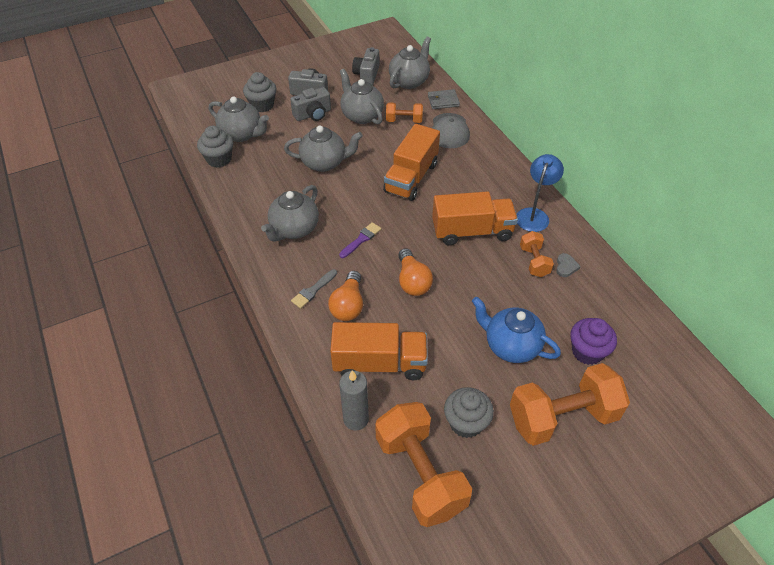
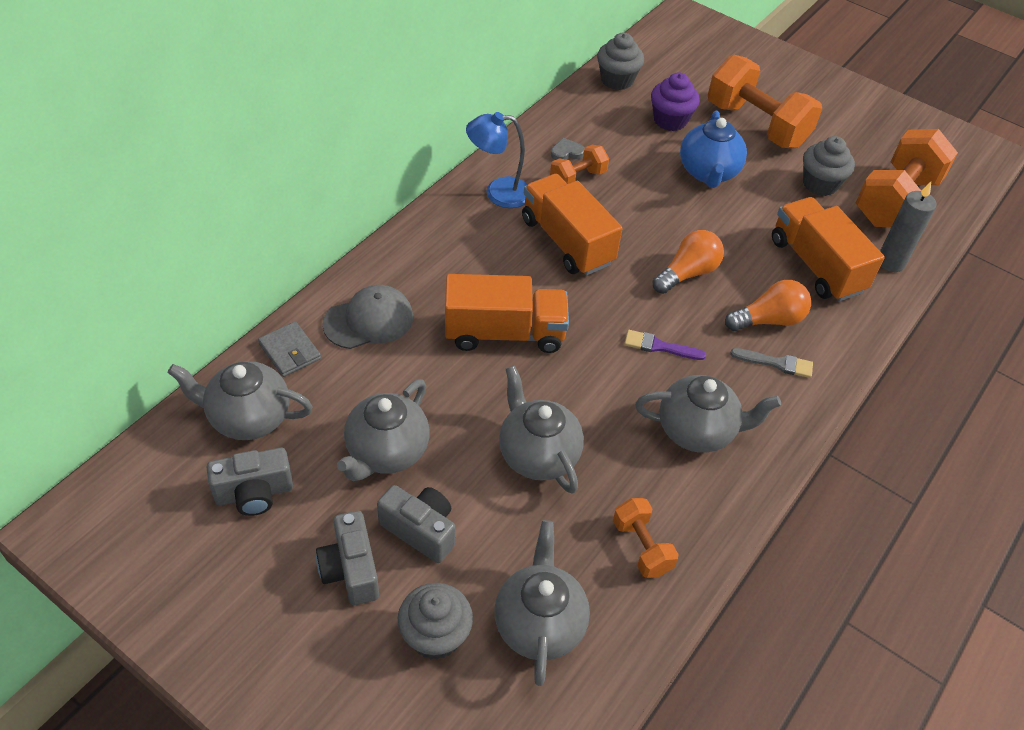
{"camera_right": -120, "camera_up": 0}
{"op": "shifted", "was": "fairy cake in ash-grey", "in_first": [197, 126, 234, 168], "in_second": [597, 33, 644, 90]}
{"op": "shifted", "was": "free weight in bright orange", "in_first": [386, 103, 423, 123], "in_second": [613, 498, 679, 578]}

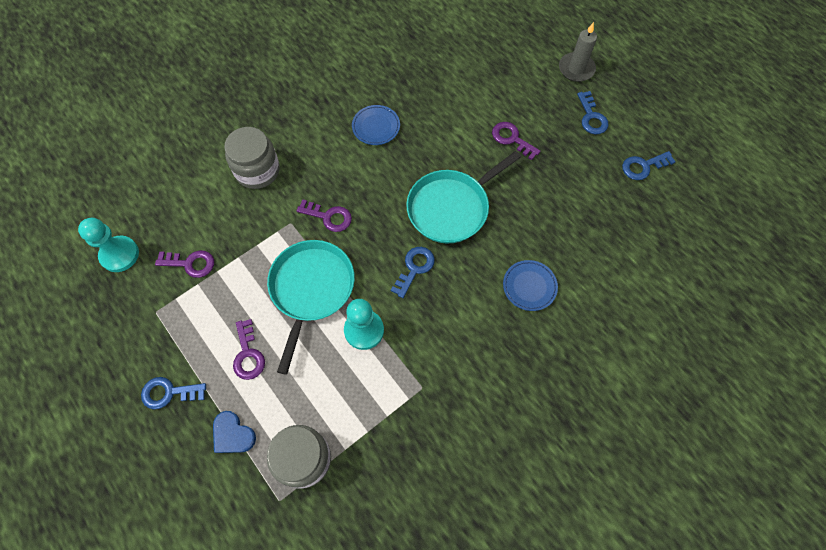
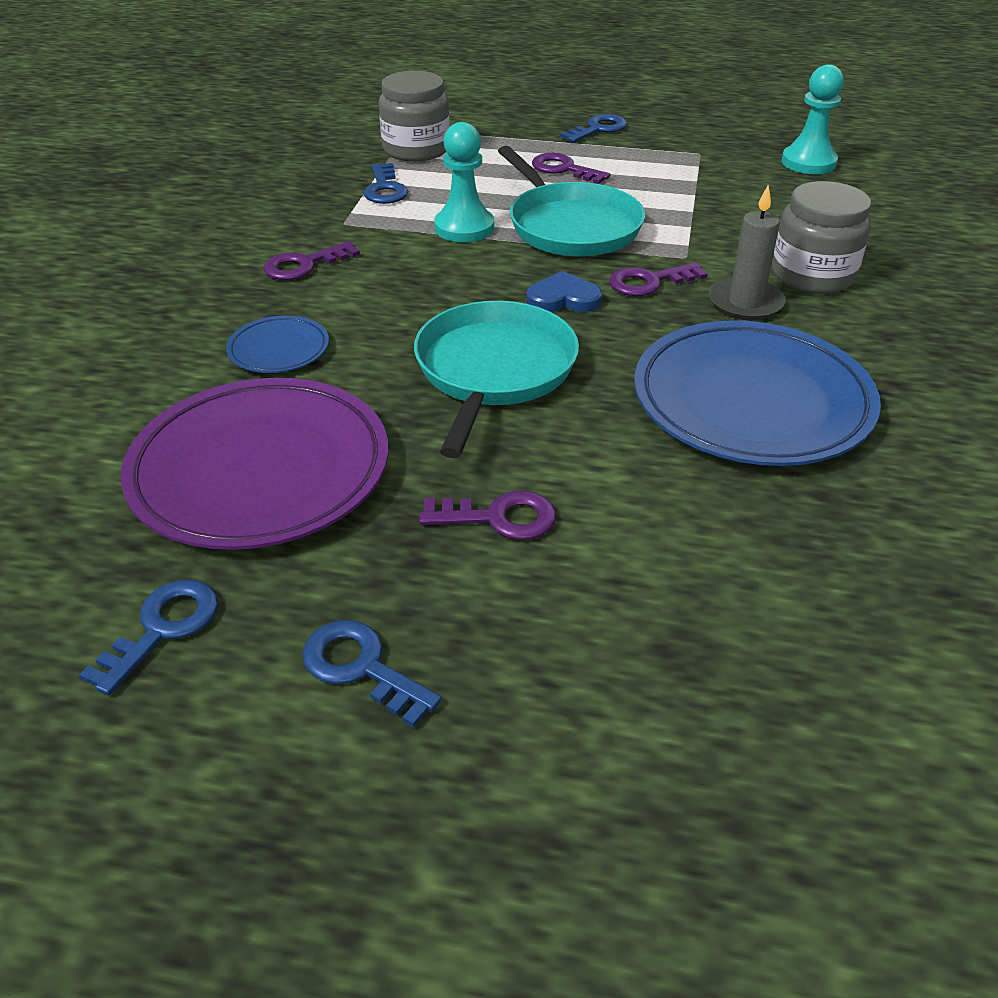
{"camera_right": 140, "camera_up": -25}
{"op": "new", "now": "dinner plate in purple", "in_second": [121, 378, 388, 550]}
{"op": "shifted", "was": "latchkey in purple", "in_first": [155, 251, 214, 278], "in_second": [264, 241, 360, 280]}
{"op": "shifted", "was": "heart in cobalt", "in_first": [213, 411, 256, 453], "in_second": [526, 271, 602, 312]}
{"op": "shifted", "was": "latchkey in cobalt", "in_first": [391, 247, 435, 298], "in_second": [364, 163, 408, 204]}
{"op": "shifted", "was": "pillar candle in ash-grey", "in_first": [559, 22, 597, 82], "in_second": [709, 184, 786, 320]}
{"op": "scaled", "was": "dinner plate in cobalt", "in_first": [352, 105, 400, 145], "in_second": [634, 320, 881, 466], "ratio": 2.2}

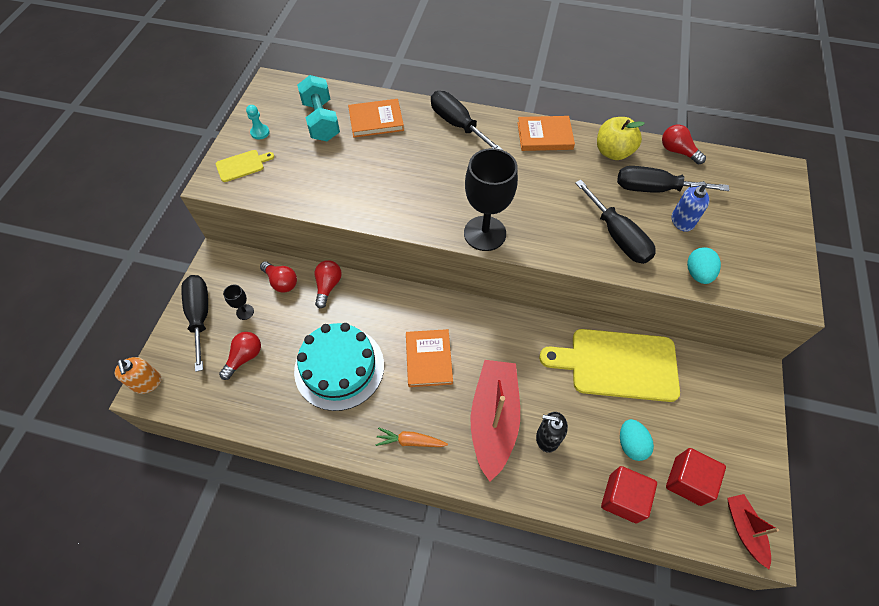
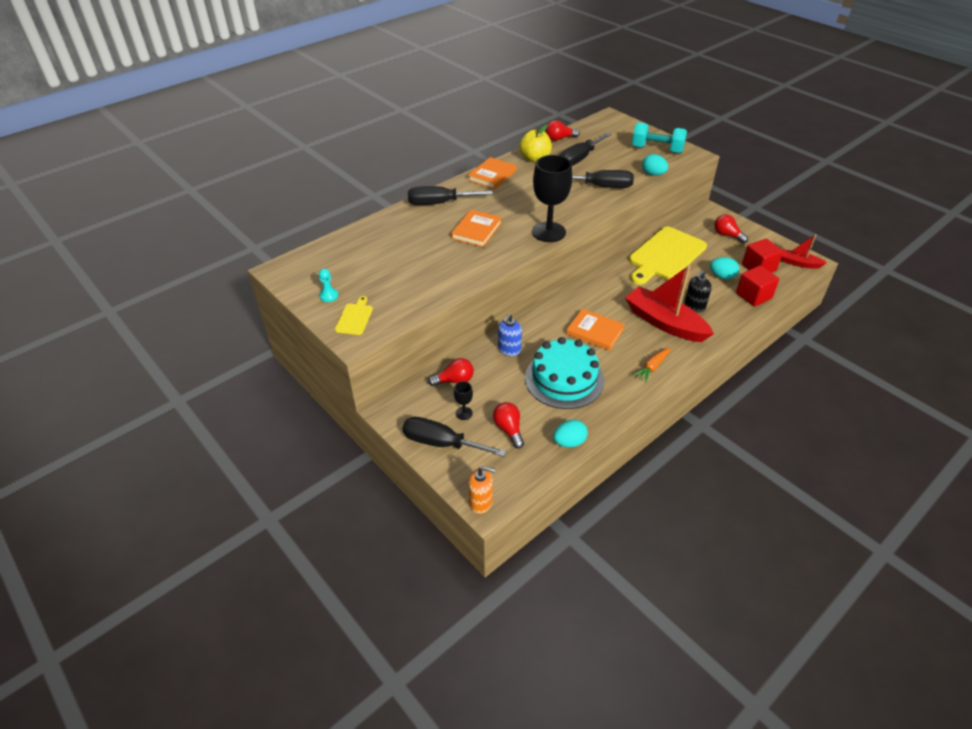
{"camera_right": -55, "camera_up": -15}
{"op": "new", "now": "egg in aqua", "in_second": [553, 420, 588, 448]}
{"op": "shifted", "was": "free weight in aqua", "in_first": [297, 75, 340, 141], "in_second": [632, 122, 687, 153]}
{"op": "shifted", "was": "bulb in crimson", "in_first": [315, 260, 342, 309], "in_second": [714, 214, 748, 243]}
{"op": "shifted", "was": "hardback in bright orange", "in_first": [348, 99, 404, 138], "in_second": [451, 210, 502, 247]}
{"op": "shifted", "was": "pump bottle in cobalt", "in_first": [672, 181, 709, 232], "in_second": [498, 314, 522, 356]}

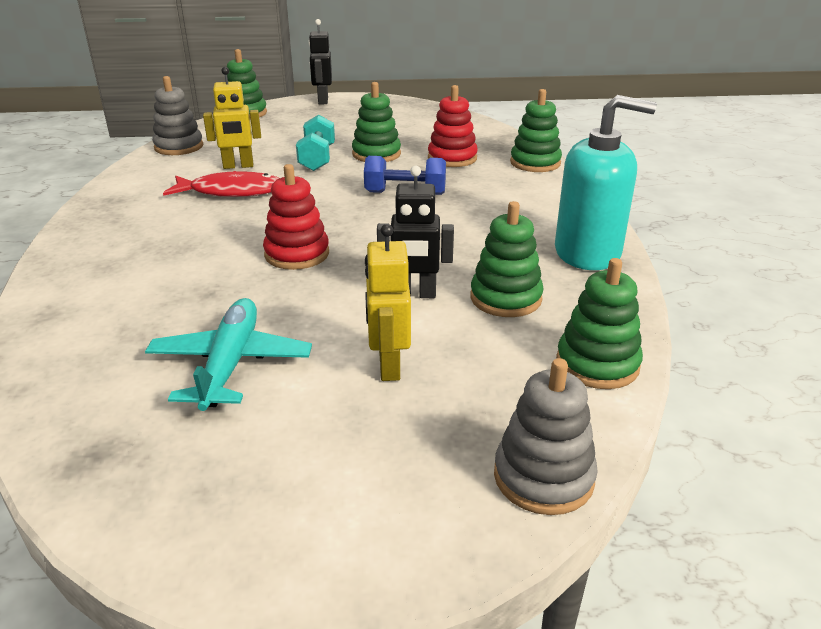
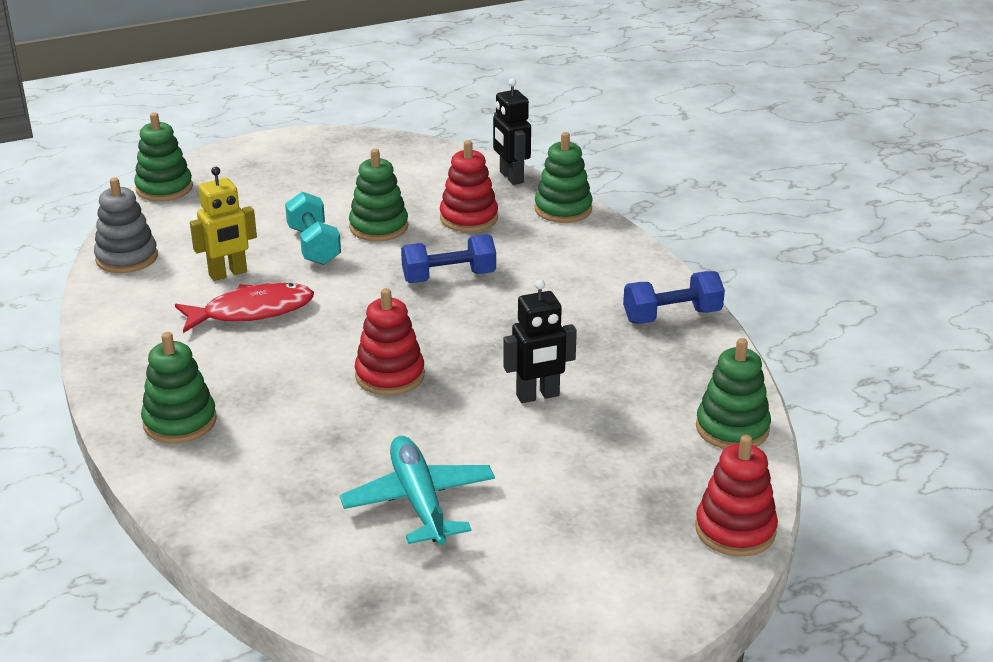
{"camera_right": -20, "camera_up": 0}
{"op": "gone", "was": "toy robot in yellow", "in_first": [365, 224, 411, 381]}
{"op": "shifted", "was": "toy robot in jet-black", "in_first": [308, 19, 332, 104], "in_second": [493, 79, 531, 185]}
{"op": "shifted", "was": "stacking rings in leaf-green", "in_first": [470, 201, 544, 317], "in_second": [141, 332, 217, 444]}
{"op": "swapped", "was": "pump bottle in aqua", "now": "free weight in cobalt", "in_first": [555, 95, 657, 270], "in_second": [623, 271, 725, 324]}
{"op": "repainted", "was": "stacking rings in ash-grey", "now": "stacking rings in crimson", "in_first": [494, 358, 598, 515], "in_second": [695, 435, 778, 557]}

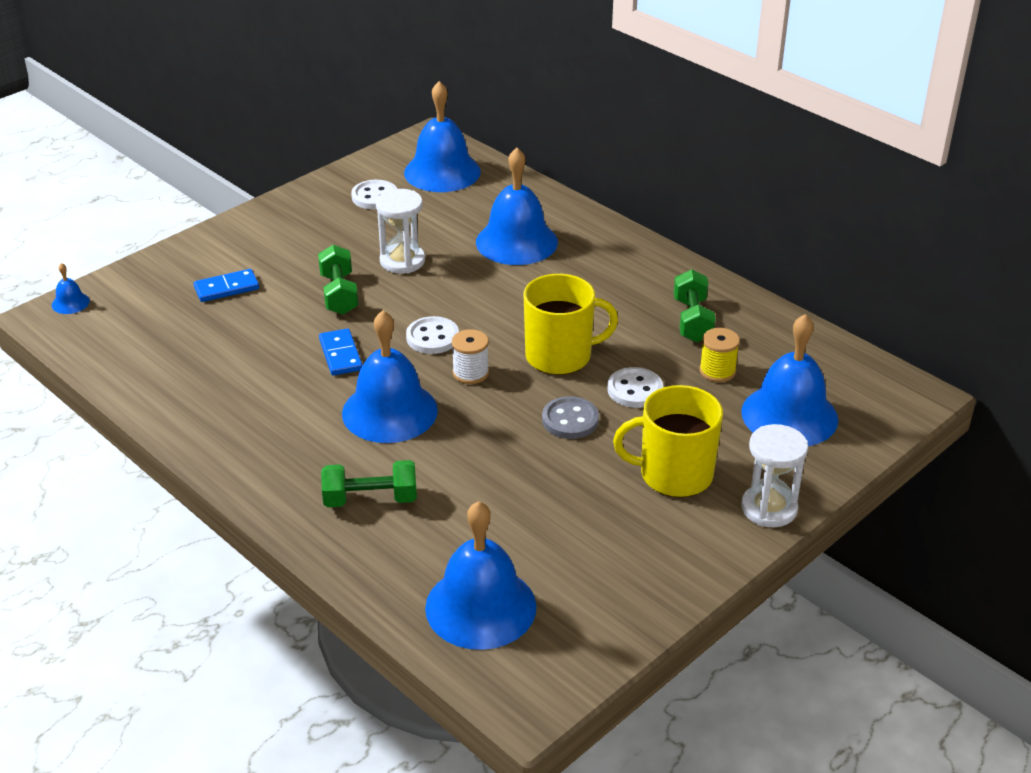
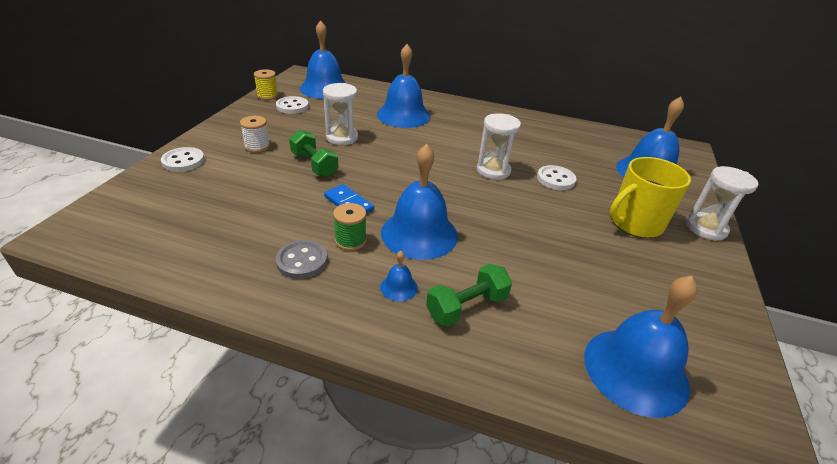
{"camera_right": -30, "camera_up": 0}
{"op": "gone", "was": "domino piece in cobalt", "in_first": [194, 269, 259, 302]}
{"op": "gone", "was": "free weight in leaf-green", "in_first": [674, 269, 716, 343]}
{"op": "new", "now": "bobbin in leaf-green", "in_second": [333, 203, 367, 251]}
{"op": "shifted", "was": "school bell in cobalt", "in_first": [52, 263, 90, 314], "in_second": [380, 251, 418, 301]}
{"op": "shifted", "was": "sewing button in white", "in_first": [406, 316, 459, 354], "in_second": [161, 147, 205, 172]}
{"op": "shifted", "was": "bobbin in white", "in_first": [452, 329, 489, 384], "in_second": [240, 116, 270, 153]}
{"op": "shifted", "was": "sewing button in ash-grey", "in_first": [542, 396, 599, 439], "in_second": [276, 240, 327, 279]}
{"op": "shifted", "was": "bobbin in yellow", "in_first": [699, 328, 740, 382], "in_second": [254, 69, 278, 100]}
{"op": "swapped", "was": "mug in yellow", "now": "sandglass in white", "in_first": [523, 274, 618, 375], "in_second": [477, 113, 521, 180]}

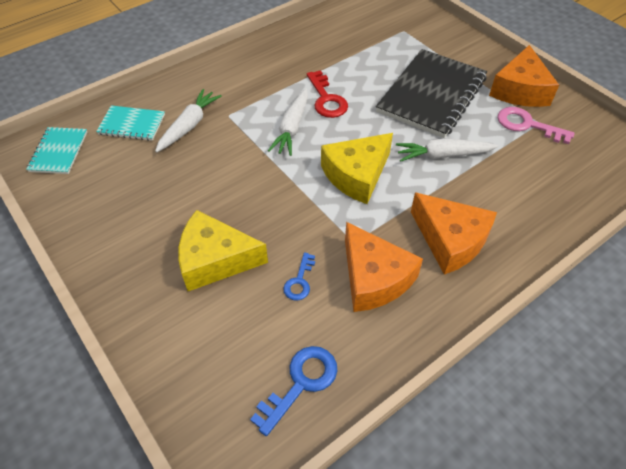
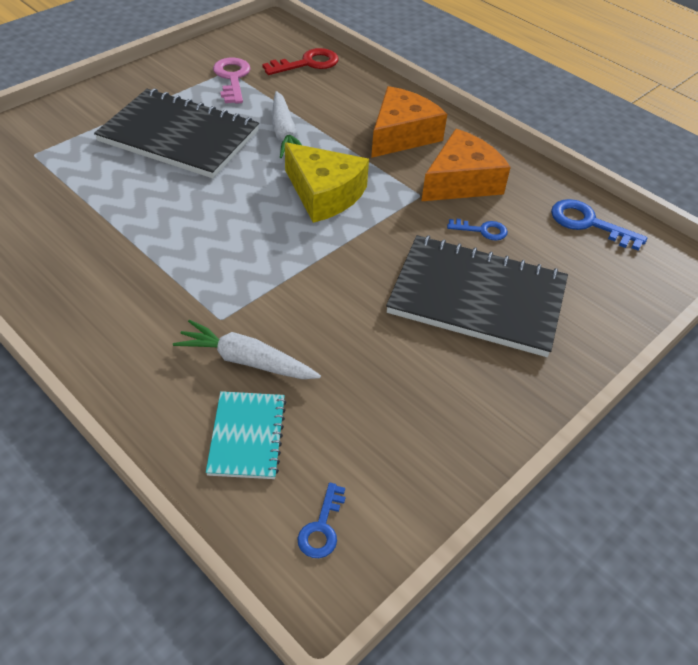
{"camera_right": -100, "camera_up": -5}
{"op": "gone", "was": "root vegetable in white", "in_first": [268, 89, 308, 156]}
{"op": "gone", "was": "cheese wedge in bright orange", "in_first": [489, 45, 559, 107]}
{"op": "shifted", "was": "latchkey in crimson", "in_first": [307, 70, 348, 118], "in_second": [262, 48, 339, 75]}
{"op": "swapped", "was": "exercise book in aqua", "now": "latchkey in cobalt", "in_first": [26, 127, 87, 174], "in_second": [297, 483, 345, 558]}
{"op": "swapped", "was": "cheese wedge in yellow", "now": "exercise book in jet-black", "in_first": [178, 210, 268, 291], "in_second": [386, 235, 568, 357]}
{"op": "rotated", "was": "latchkey in pink", "in_first": [498, 107, 575, 144], "in_second": [213, 58, 251, 104], "clockwise": 150}

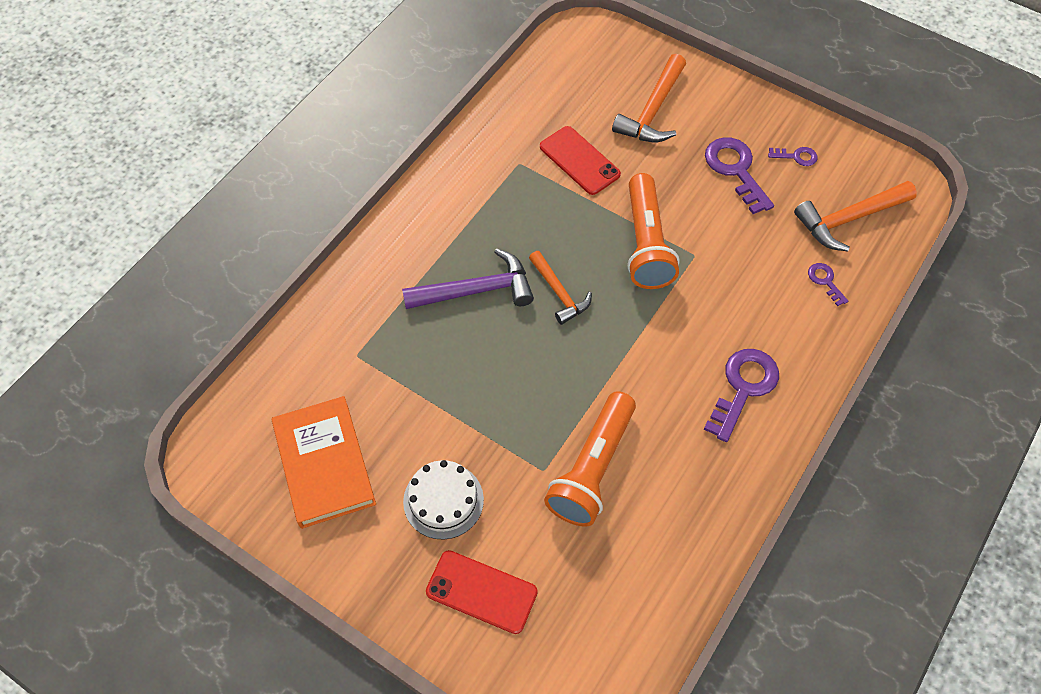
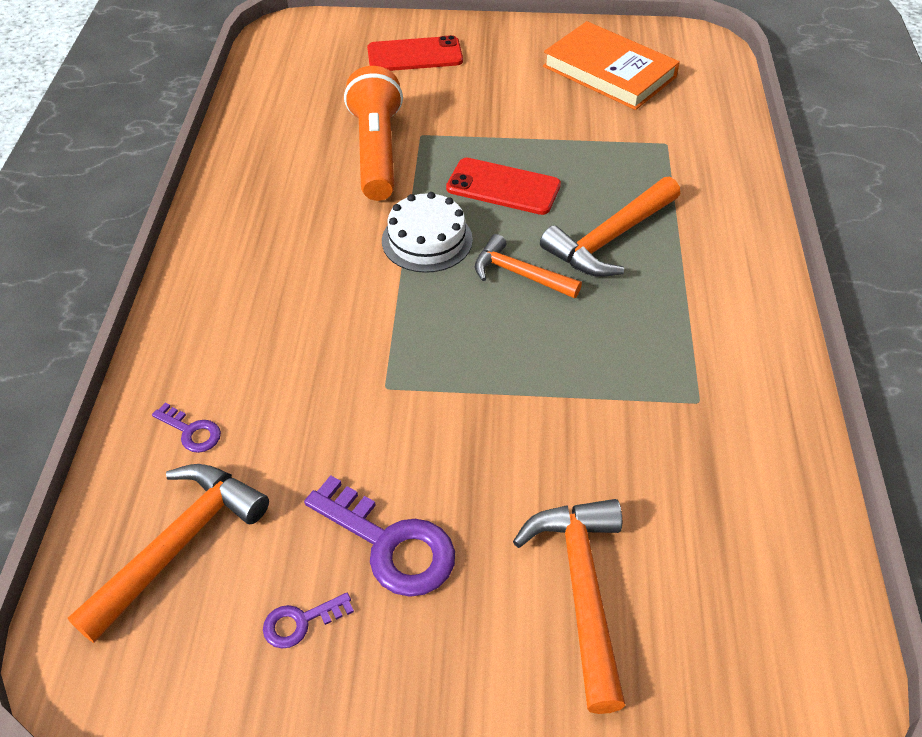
{"camera_right": 150, "camera_up": -10}
{"op": "gone", "was": "torch in bright orange", "in_first": [627, 173, 679, 289]}
{"op": "gone", "was": "latchkey in purple", "in_first": [704, 349, 779, 442]}
{"op": "shifted", "was": "layer cake in white", "in_first": [403, 460, 484, 539], "in_second": [382, 192, 473, 273]}
{"op": "shifted", "was": "phone in crimson", "in_first": [540, 126, 621, 195], "in_second": [446, 158, 561, 215]}
{"op": "repainted", "was": "claw hammer in purple", "now": "claw hammer in bright orange", "in_first": [402, 248, 534, 309], "in_second": [540, 176, 680, 277]}

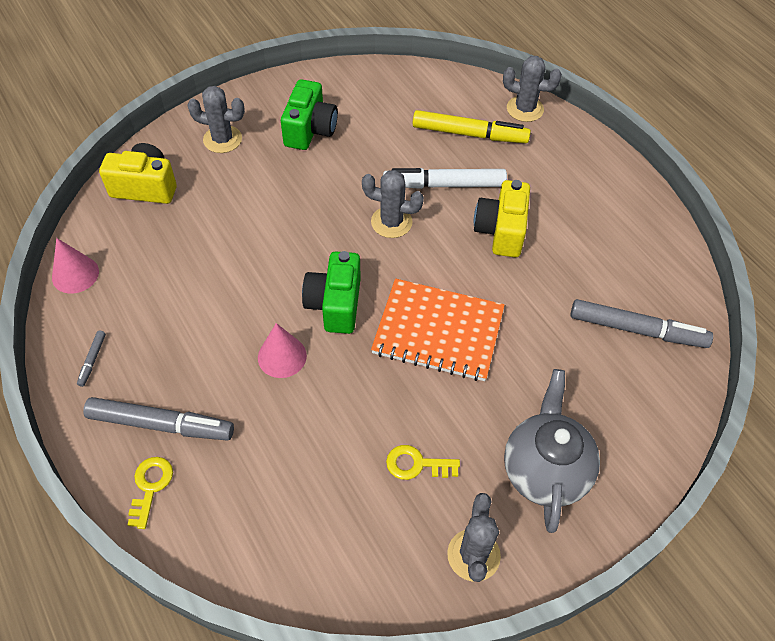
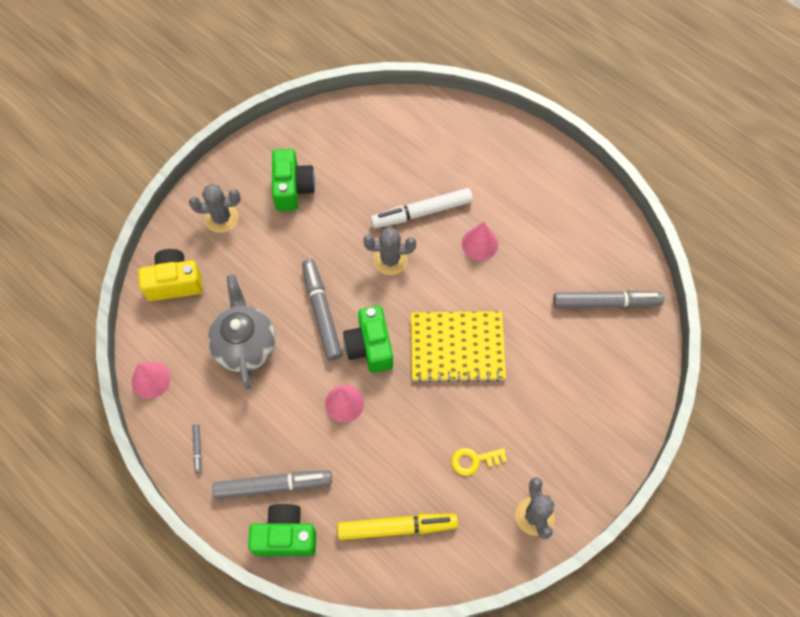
{"camera_right": -15, "camera_up": 10}
{"op": "gone", "was": "prickly plant in ash-grey", "in_first": [503, 56, 562, 122]}
{"op": "new", "now": "marker in ash-grey", "in_second": [302, 259, 342, 361]}
{"op": "shifted", "was": "marker in yellow", "in_first": [412, 110, 531, 143], "in_second": [337, 514, 458, 540]}
{"op": "shifted", "was": "china teapot in ash-grey", "in_first": [504, 369, 600, 533], "in_second": [208, 274, 276, 390]}
{"op": "swapped", "was": "latchkey in yellow", "now": "camera in leaf-green", "in_first": [127, 457, 173, 529], "in_second": [248, 504, 316, 556]}
{"op": "swapped", "was": "camera in yellow", "now": "cone in pink", "in_first": [474, 180, 530, 257], "in_second": [462, 222, 498, 260]}
{"op": "repainted", "was": "exercise book in bright orange", "now": "exercise book in yellow", "in_first": [371, 279, 504, 381], "in_second": [411, 311, 506, 383]}

